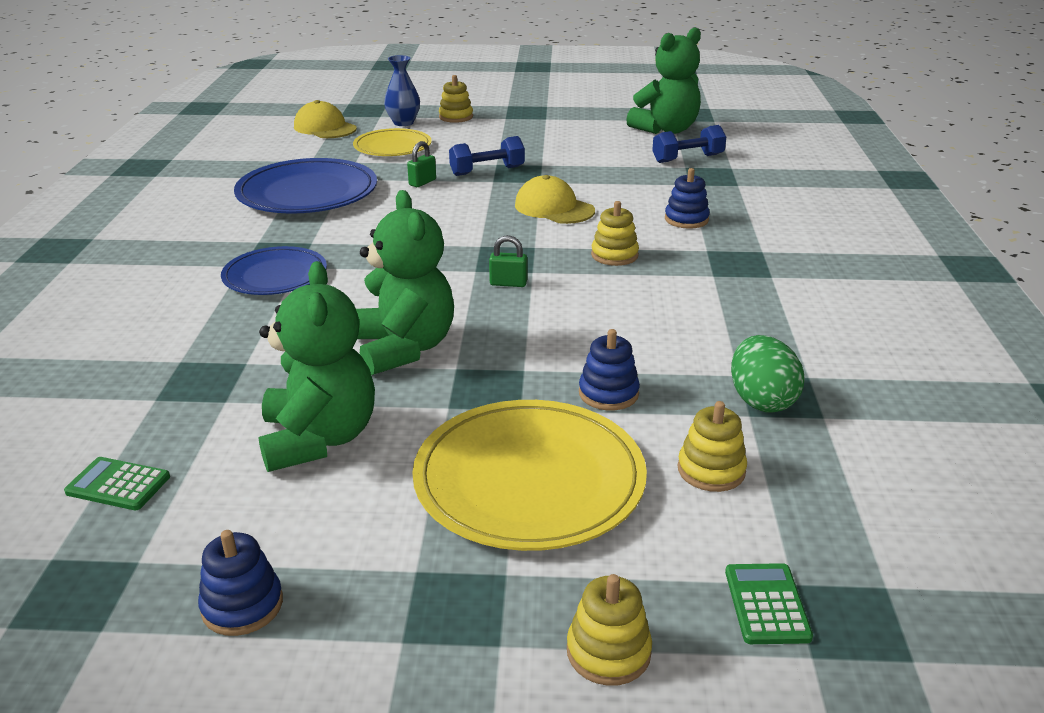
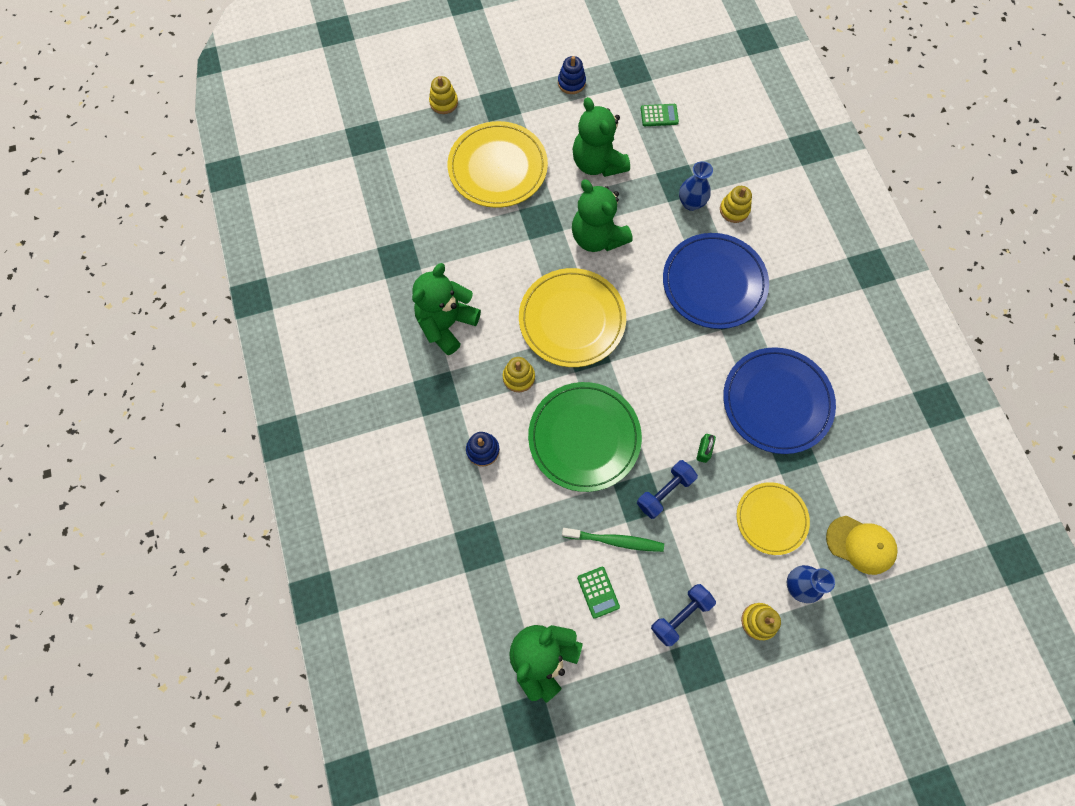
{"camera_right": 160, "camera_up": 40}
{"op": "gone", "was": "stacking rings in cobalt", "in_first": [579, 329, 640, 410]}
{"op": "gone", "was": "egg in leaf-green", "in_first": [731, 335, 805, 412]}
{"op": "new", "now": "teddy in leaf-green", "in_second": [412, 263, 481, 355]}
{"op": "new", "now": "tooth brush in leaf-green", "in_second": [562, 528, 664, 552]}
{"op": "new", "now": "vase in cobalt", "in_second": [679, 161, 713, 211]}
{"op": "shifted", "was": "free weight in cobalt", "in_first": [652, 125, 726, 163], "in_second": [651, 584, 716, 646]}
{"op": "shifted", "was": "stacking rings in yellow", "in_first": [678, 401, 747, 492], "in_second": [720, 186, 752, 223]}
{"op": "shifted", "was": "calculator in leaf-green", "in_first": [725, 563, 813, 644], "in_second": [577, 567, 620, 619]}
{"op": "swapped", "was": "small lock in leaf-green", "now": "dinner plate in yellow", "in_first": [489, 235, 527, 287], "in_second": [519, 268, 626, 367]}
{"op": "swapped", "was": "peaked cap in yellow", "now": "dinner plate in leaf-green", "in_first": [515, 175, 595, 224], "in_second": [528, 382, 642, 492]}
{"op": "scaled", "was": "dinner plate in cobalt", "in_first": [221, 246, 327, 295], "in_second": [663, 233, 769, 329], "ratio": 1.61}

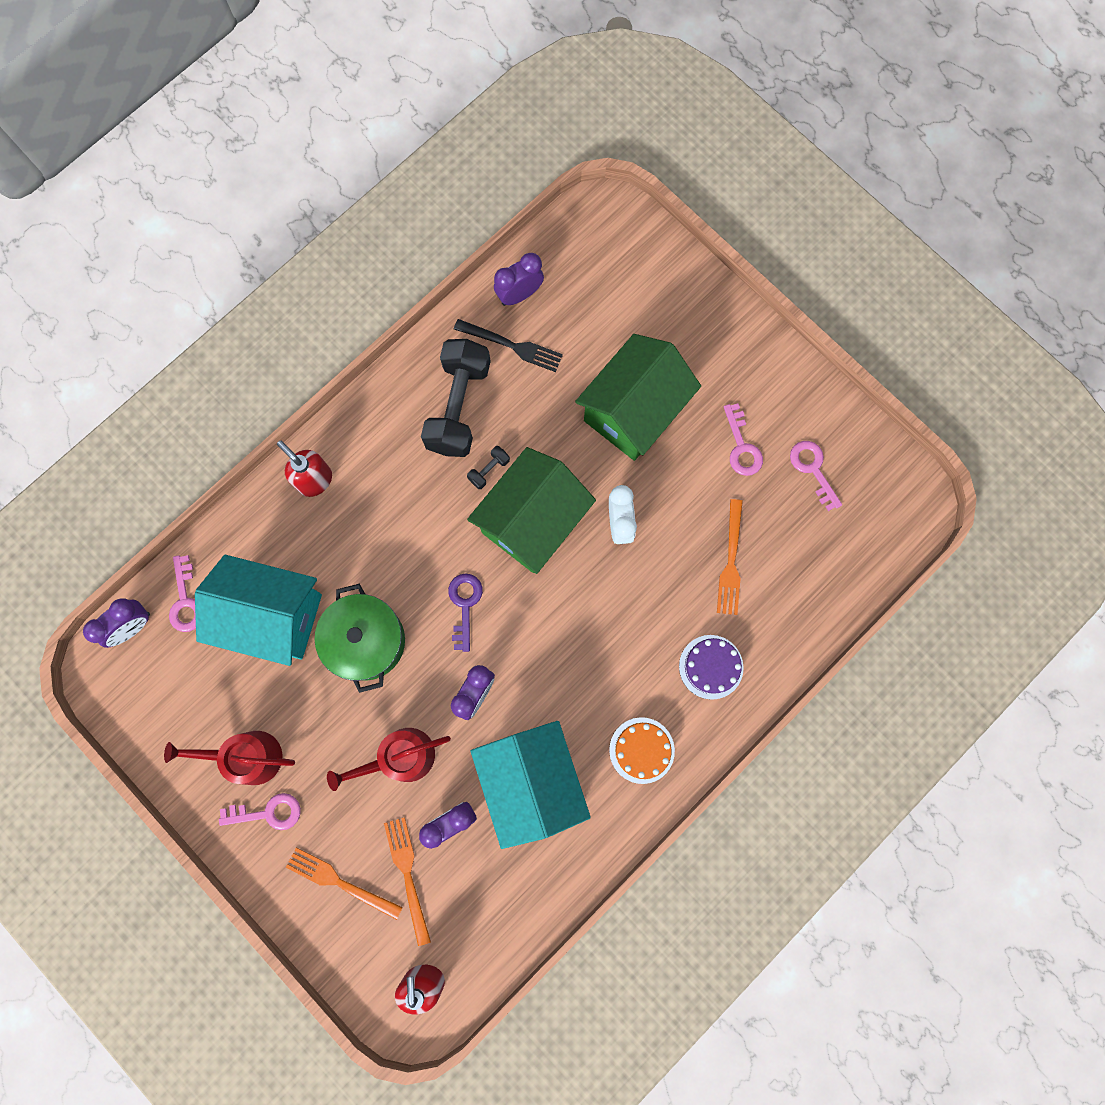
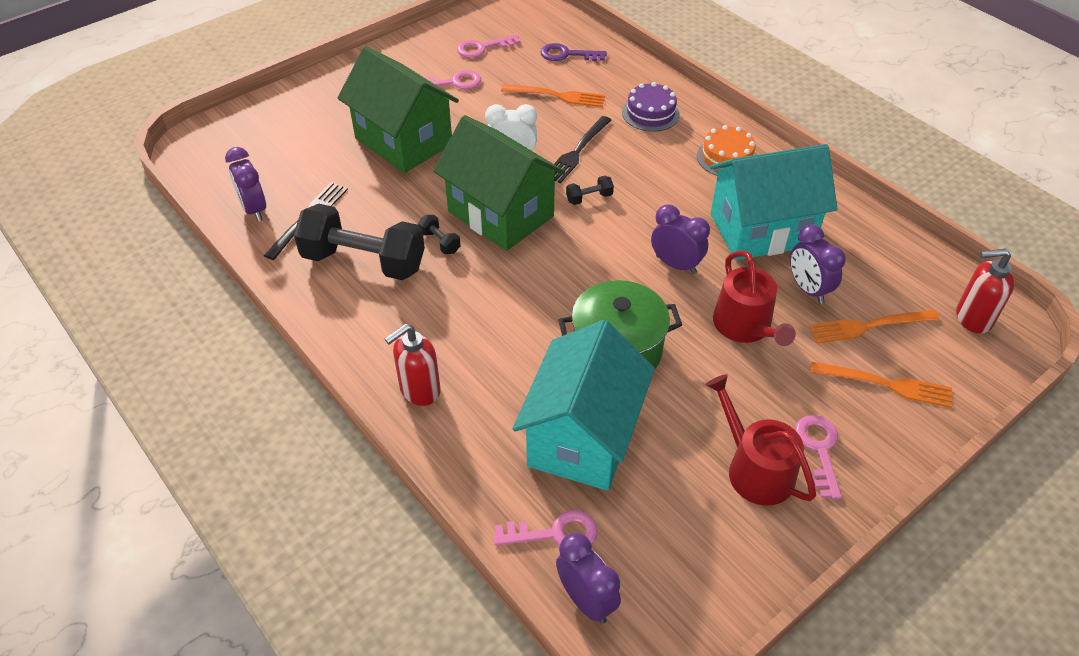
{"camera_right": -85, "camera_up": -30}
{"op": "new", "now": "dinner fork in jet-black", "in_second": [552, 116, 611, 183]}
{"op": "new", "now": "free weight in jet-black", "in_second": [566, 176, 614, 205]}
{"op": "shifted", "was": "latchkey in purple", "in_first": [448, 574, 483, 652], "in_second": [540, 43, 607, 61]}
{"op": "rotated", "was": "watering pot in crimson", "in_first": [164, 731, 295, 785], "in_second": [705, 374, 816, 506], "clockwise": 135}
{"op": "rotated", "was": "dinner fork in bright orange", "in_first": [286, 847, 403, 920], "in_second": [810, 361, 952, 408], "clockwise": -105}

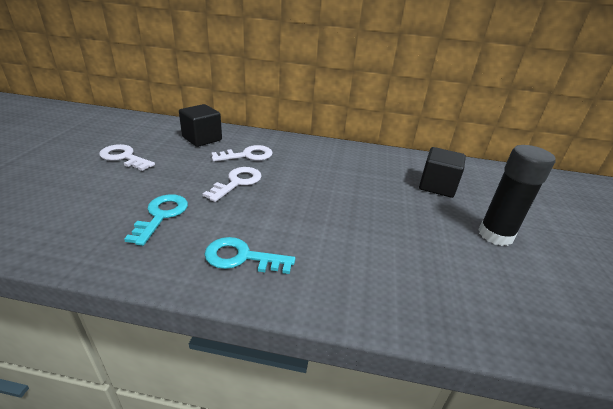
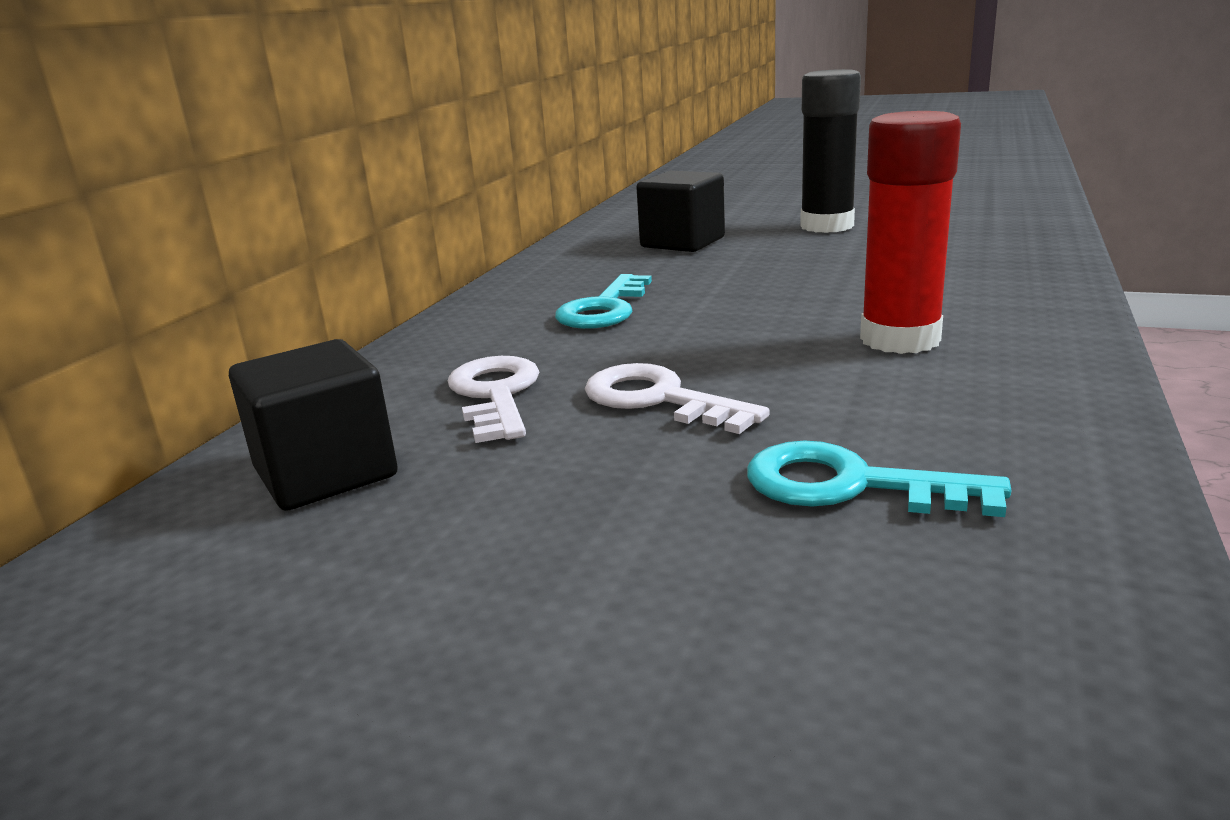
{"camera_right": -75, "camera_up": -10}
{"op": "gone", "was": "latchkey in white", "in_first": [99, 144, 155, 171]}
{"op": "new", "now": "glue in crimson", "in_second": [860, 111, 961, 354]}
{"op": "shifted", "was": "latchkey in aqua", "in_first": [204, 237, 295, 274], "in_second": [555, 274, 652, 329]}

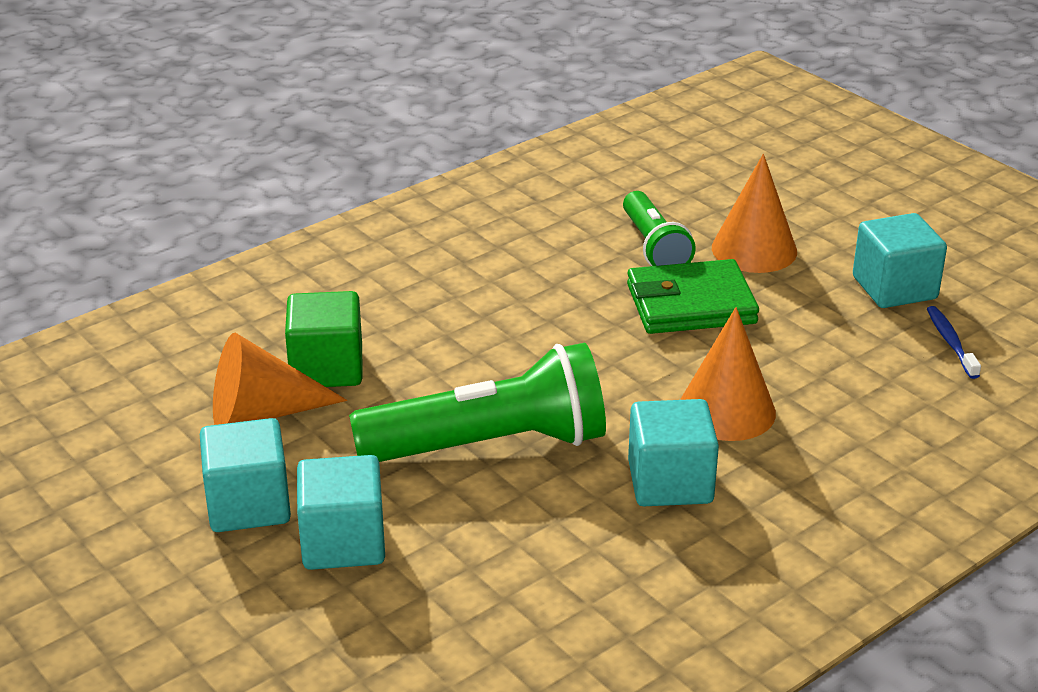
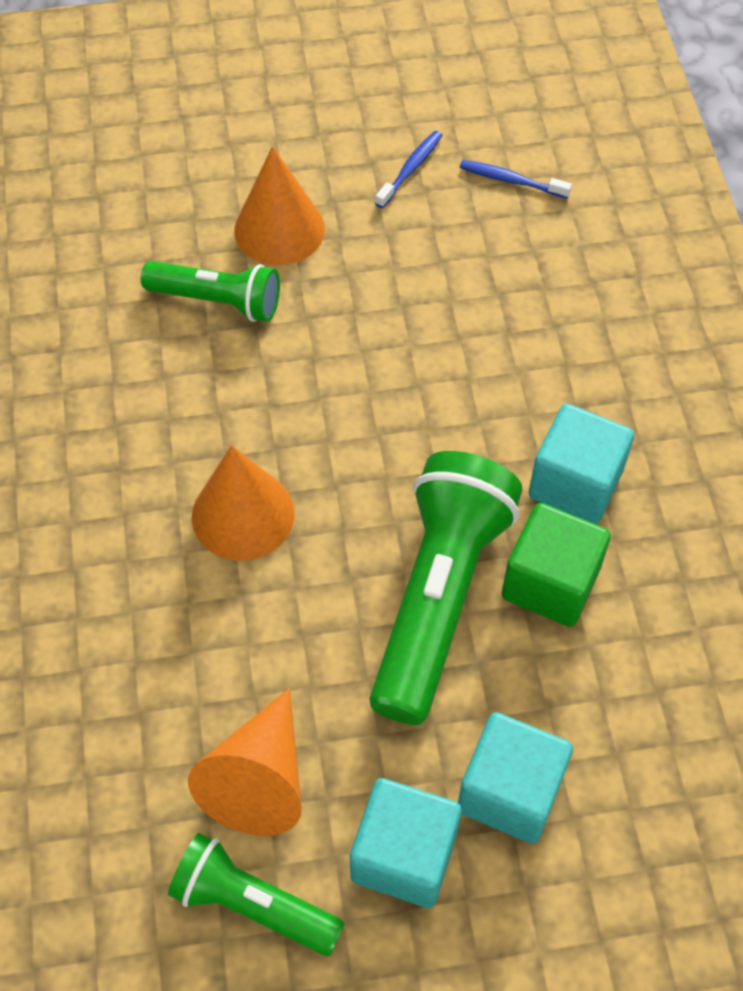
{"camera_right": -60, "camera_up": 25}
{"op": "gone", "was": "card wallet in leaf-green", "in_first": [627, 259, 759, 334]}
{"op": "new", "now": "torch in leaf-green", "in_second": [168, 833, 345, 956]}
{"op": "shifted", "was": "block in leaf-green", "in_first": [285, 291, 362, 387], "in_second": [502, 503, 611, 627]}
{"op": "shifted", "was": "cone in bright orange", "in_first": [680, 307, 776, 441], "in_second": [192, 445, 294, 561]}
{"op": "swapped", "was": "block in aqua", "now": "tooth brush in cobalt", "in_first": [853, 213, 947, 308], "in_second": [375, 131, 443, 208]}

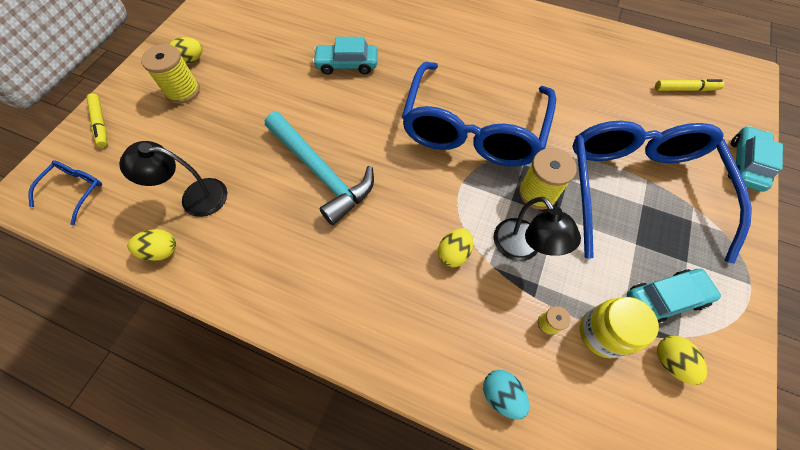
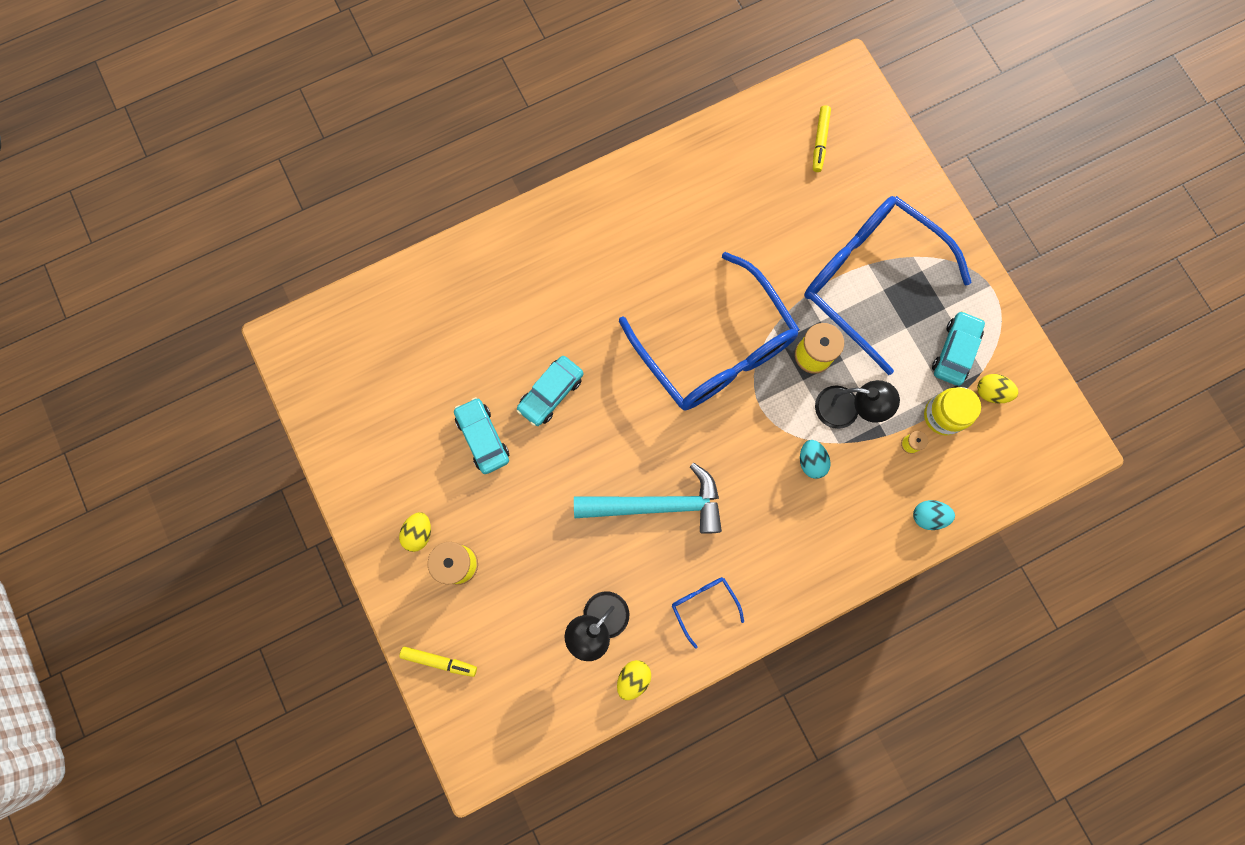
{"camera_right": -50, "camera_up": 15}
{"op": "shifted", "was": "glasses in cobalt", "in_first": [28, 161, 102, 225], "in_second": [672, 577, 744, 648]}
{"op": "shifted", "was": "automobile in aqua", "in_first": [728, 126, 783, 192], "in_second": [454, 397, 509, 474]}
{"op": "repainted", "was": "egg in yellow", "now": "egg in aqua", "in_first": [438, 228, 473, 268], "in_second": [800, 440, 830, 479]}
{"op": "rotated", "was": "marker in yellow", "in_first": [655, 79, 725, 91], "in_second": [813, 105, 831, 172], "clockwise": 150}

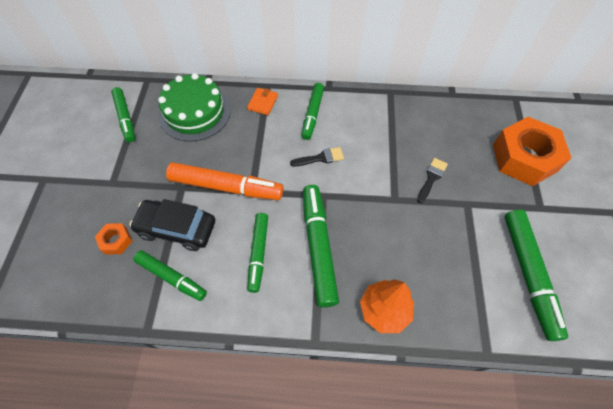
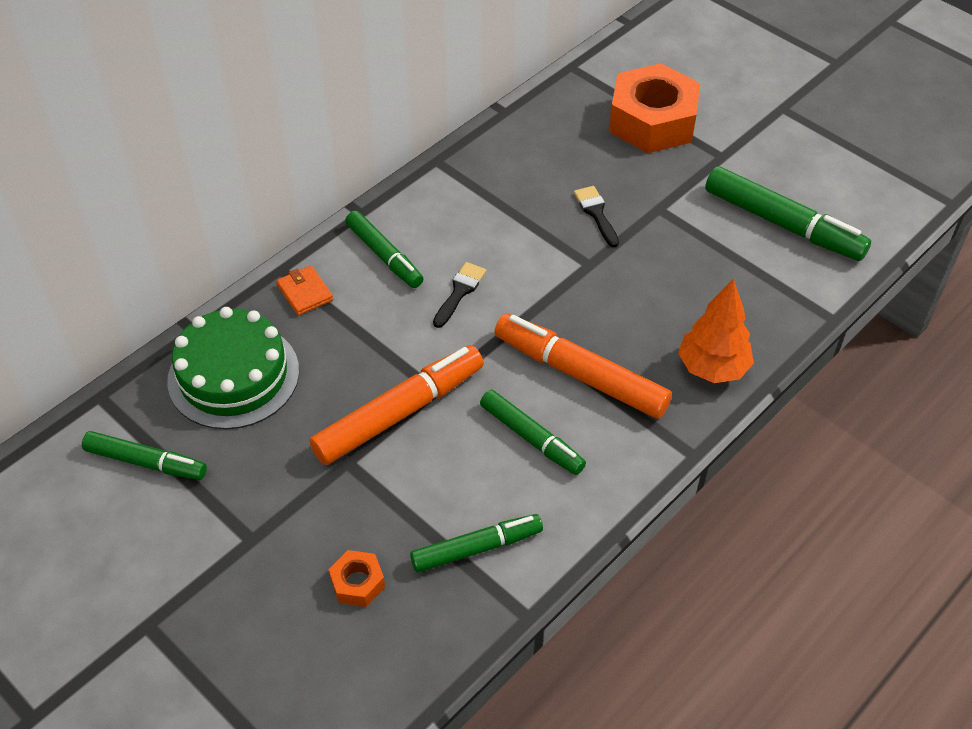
{"camera_right": -50, "camera_up": -10}
{"op": "gone", "was": "automobile in jet-black", "in_first": [130, 199, 215, 251]}
{"op": "repainted", "was": "marker in leaf-green", "now": "marker in bright orange", "in_first": [303, 185, 339, 308], "in_second": [494, 314, 672, 419]}

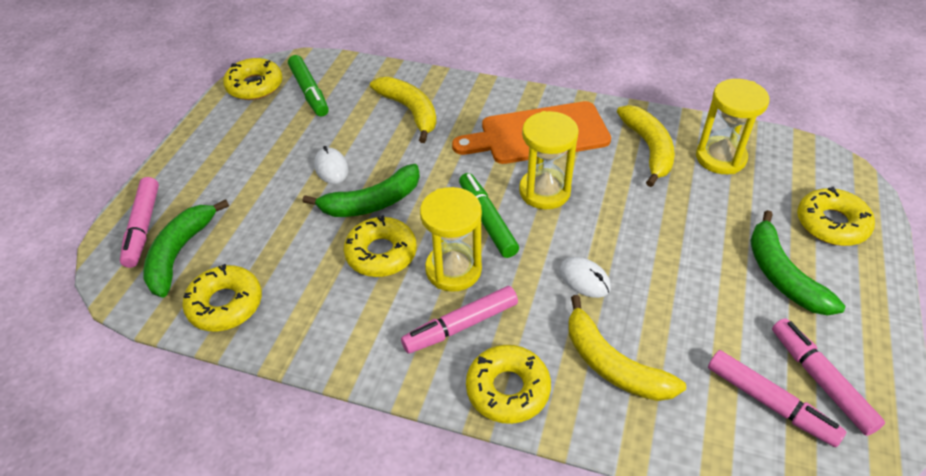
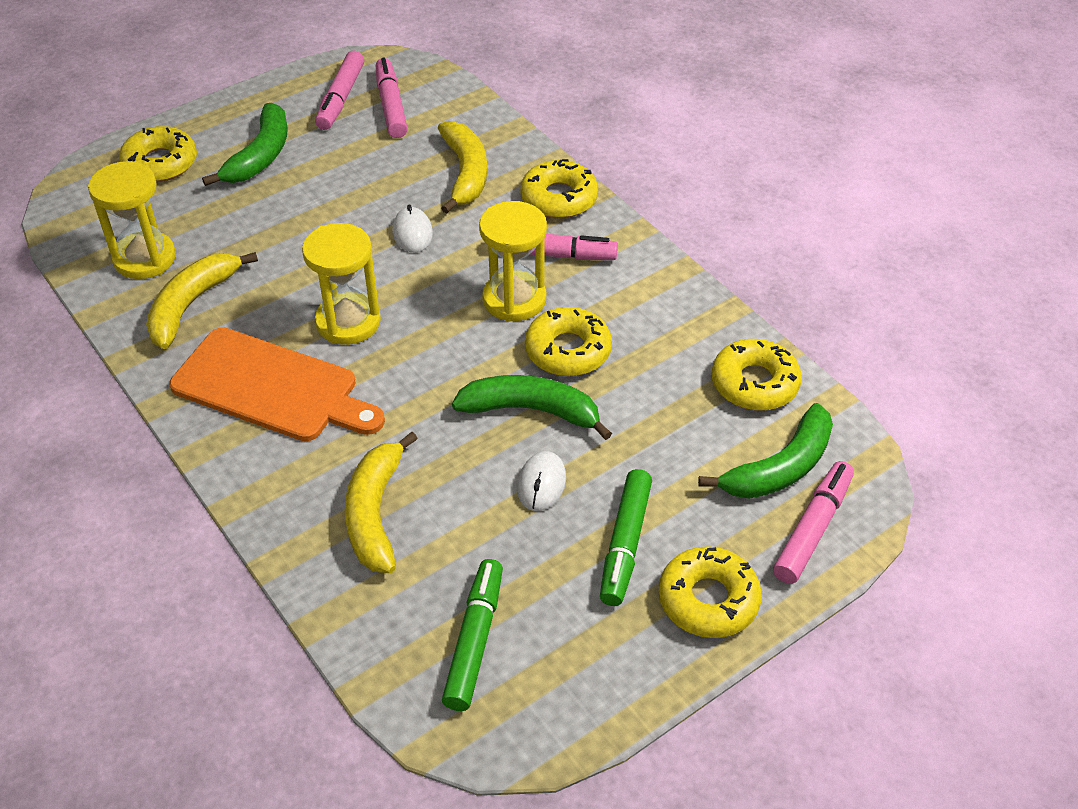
{"camera_right": -145, "camera_up": 0}
{"op": "shifted", "was": "glazed donut in yellow", "in_first": [223, 58, 283, 100], "in_second": [659, 546, 762, 638]}
{"op": "shifted", "was": "marker in leaf-green", "in_first": [459, 173, 519, 258], "in_second": [600, 469, 652, 606]}

